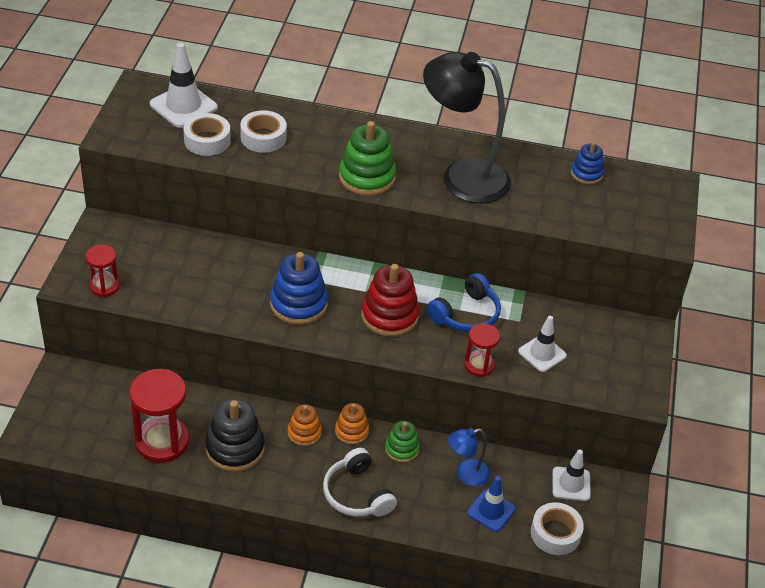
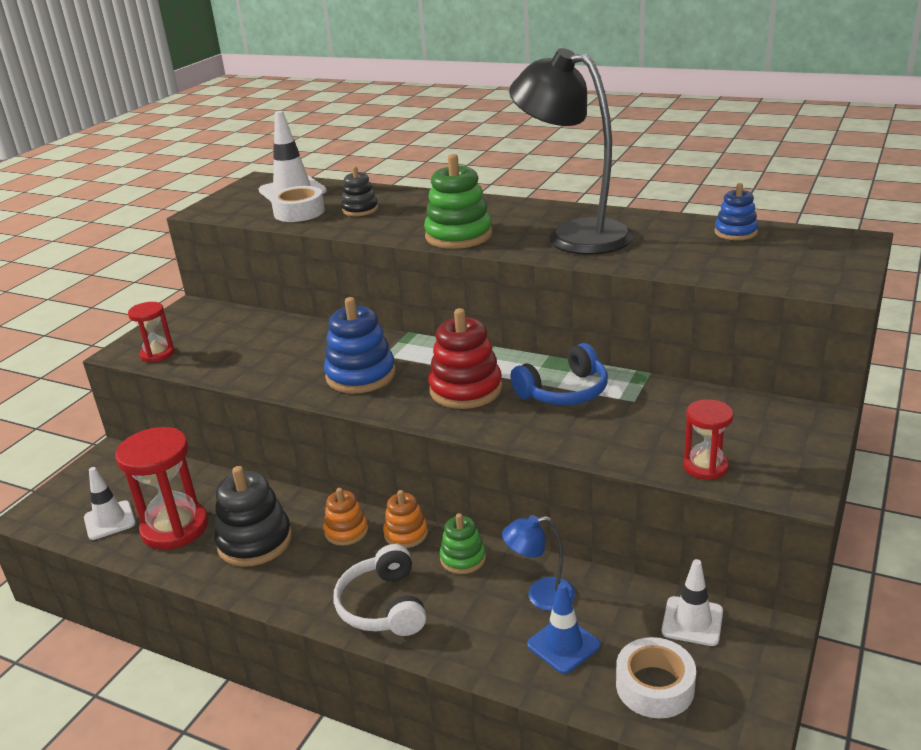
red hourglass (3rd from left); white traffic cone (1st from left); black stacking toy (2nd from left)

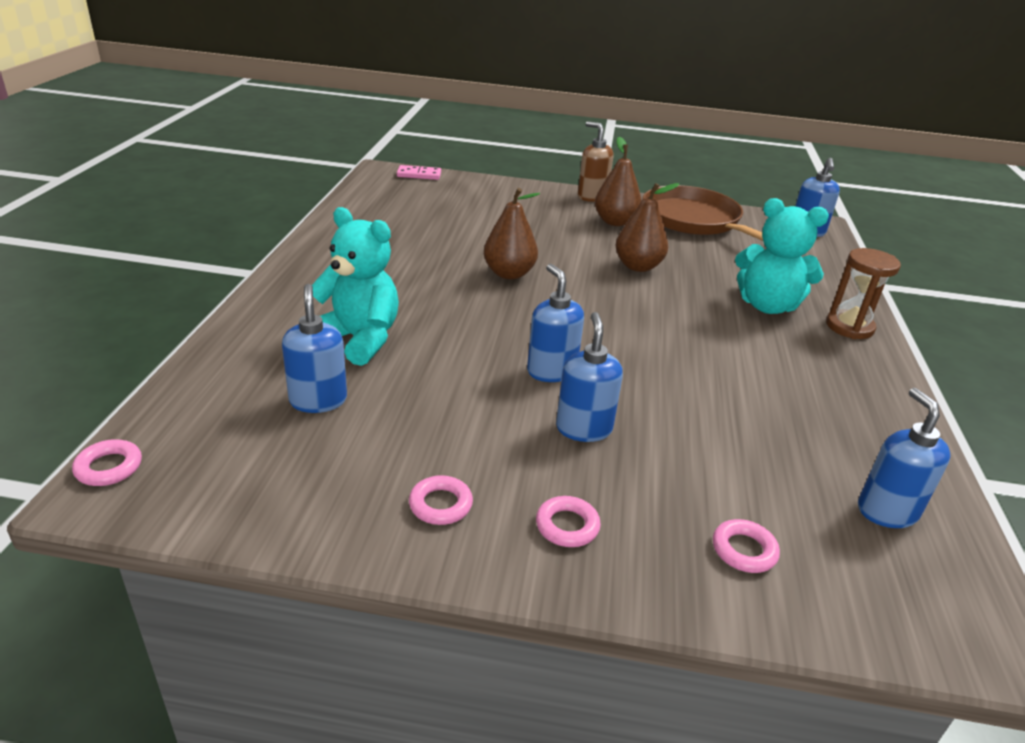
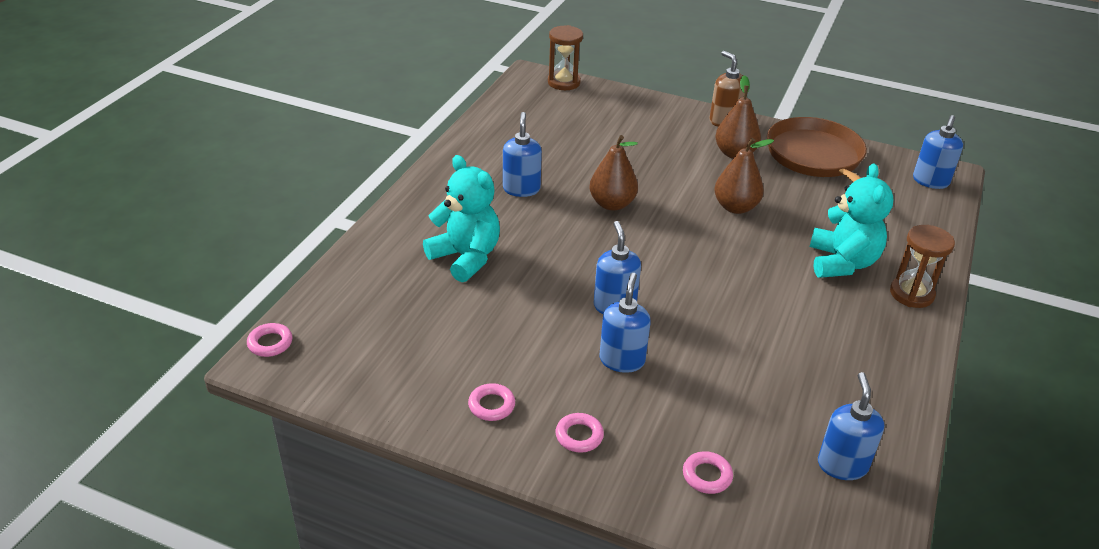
blue soap dispenser (1st from left); brown hourglass (1st from left); turquoise teddy bear (2nd from left)

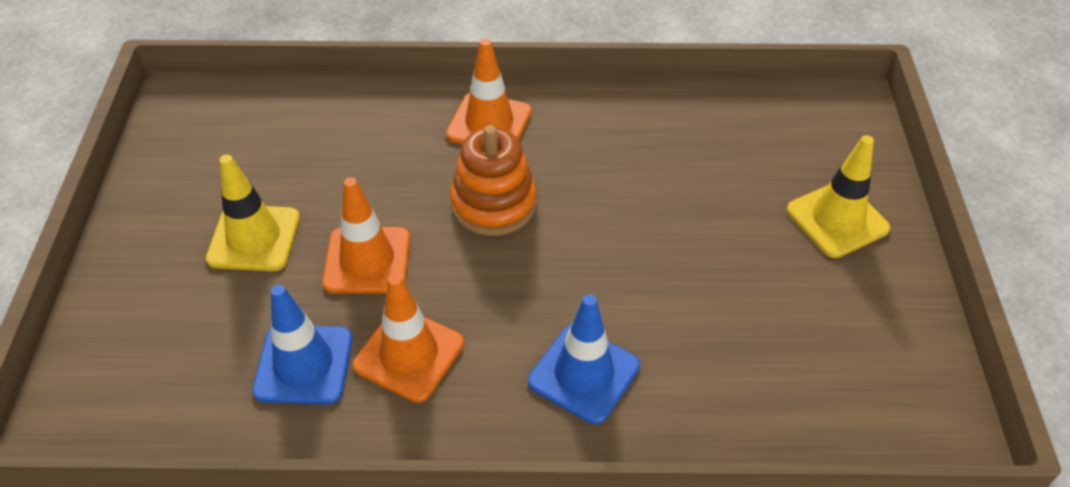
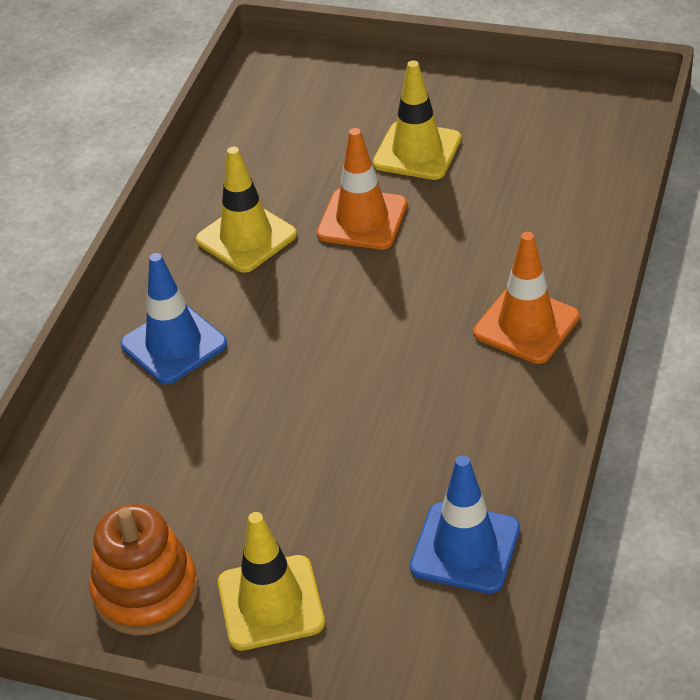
blue traffic cone (2nd from left); orange stacking toy; yellow traffic cone (1st from left)

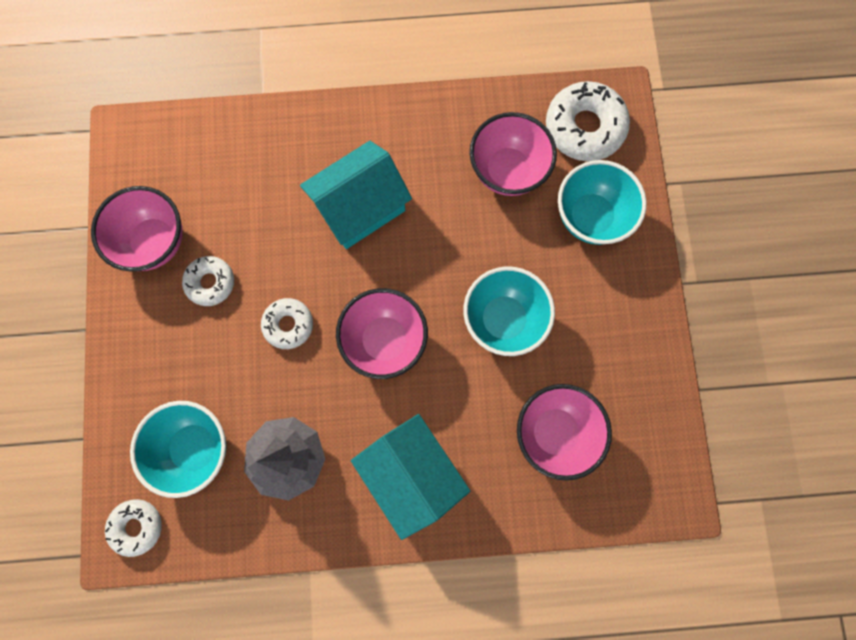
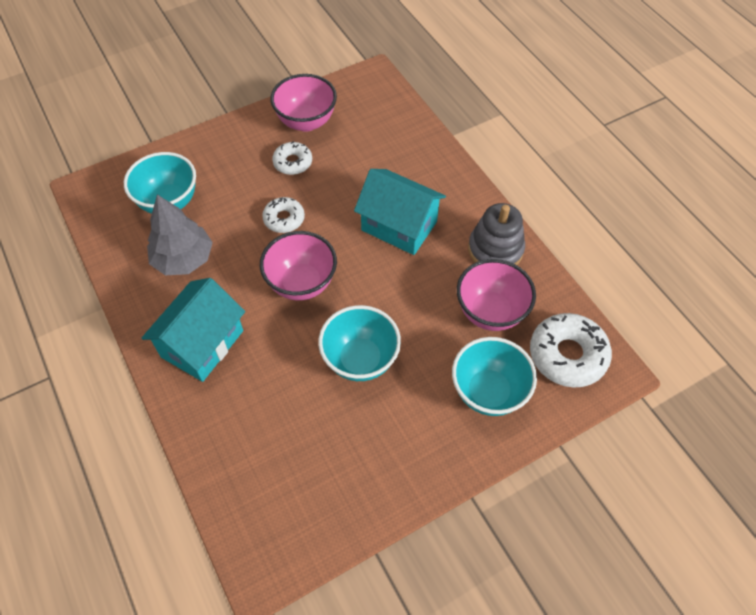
white donut (1st from left in the first image); pink bowl (4th from left in the first image); grey stacking toy

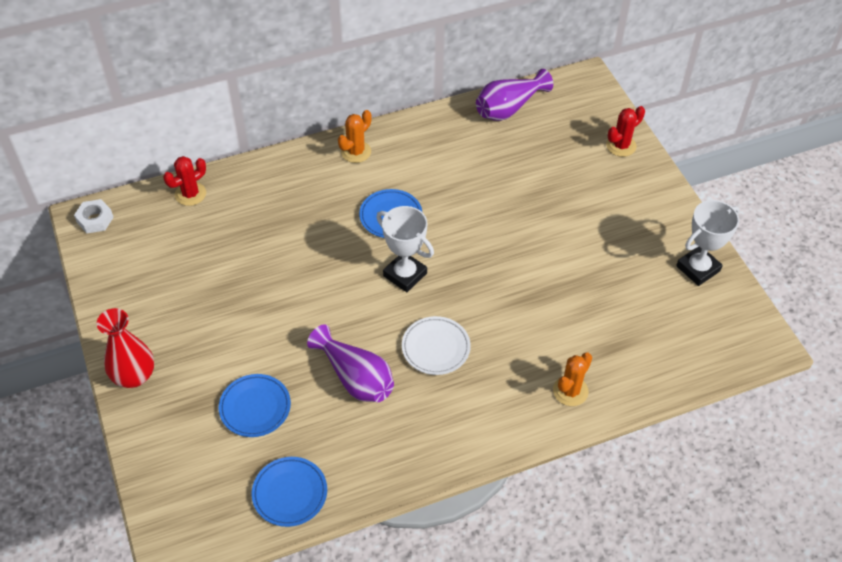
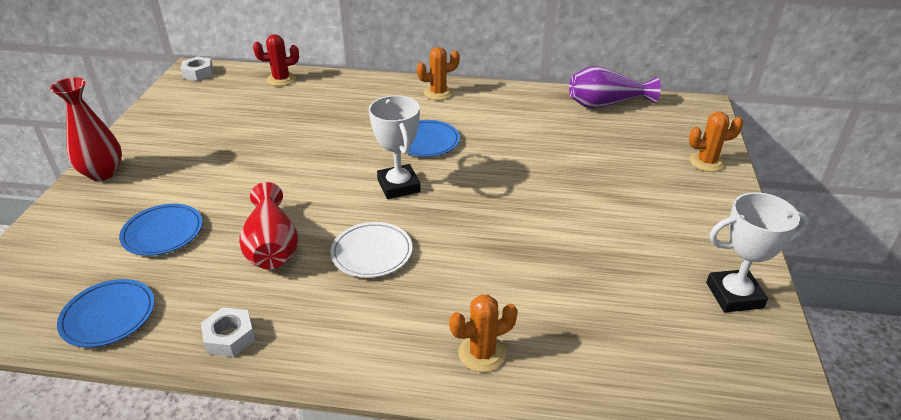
white nut (2nd from left); red vase (2nd from left); orange cactus (3rd from left)

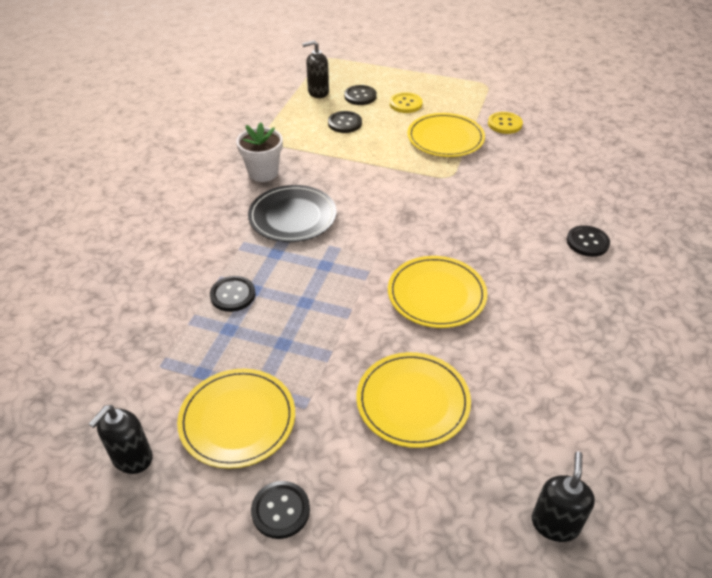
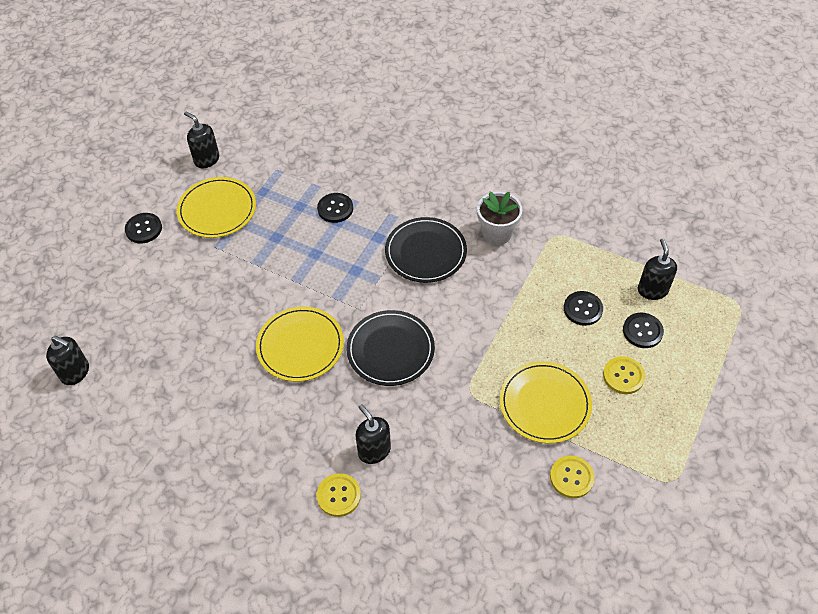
yellow plate (2nd from left in the first image); black plate (1st from left); black soap dispenser (3rd from left); yellow button (1st from left)

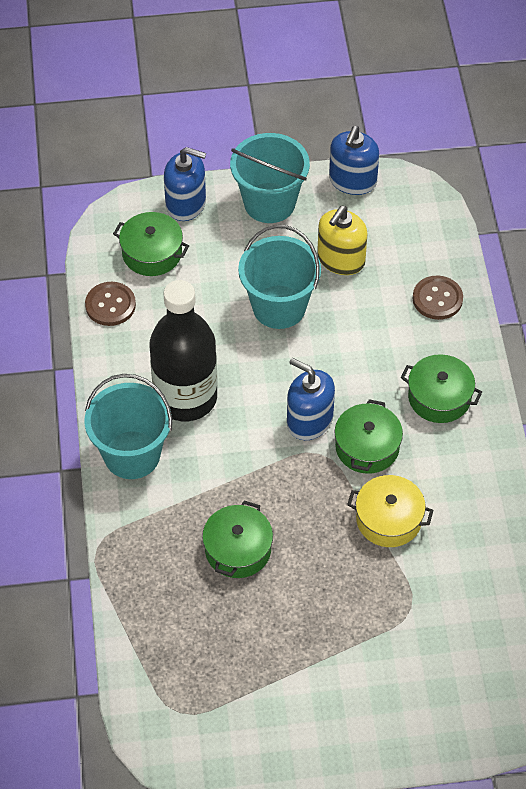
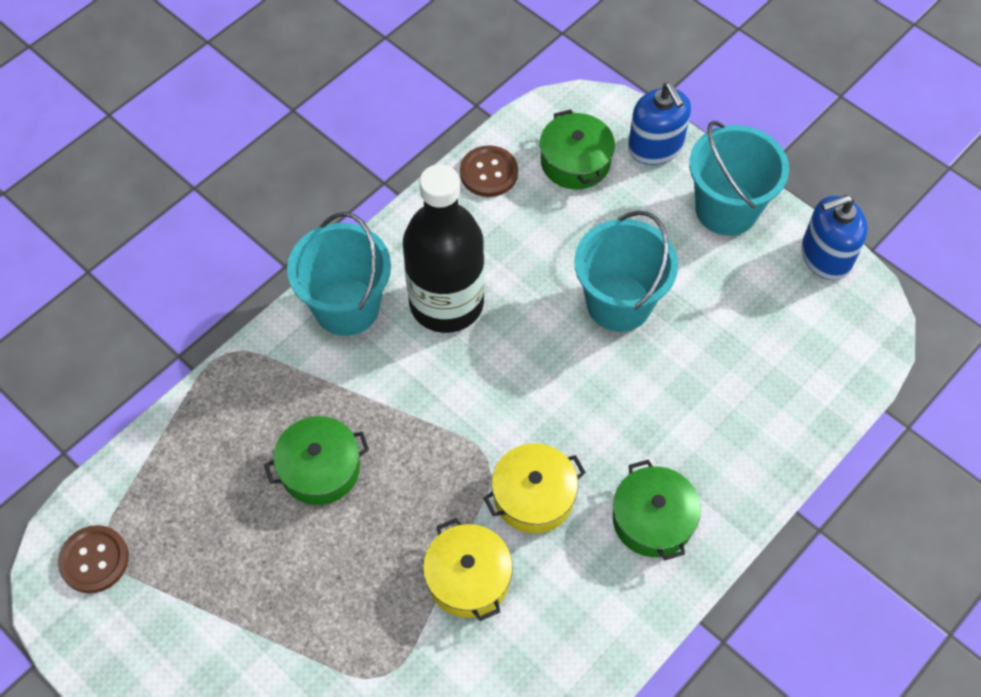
blue soap dispenser (2nd from left in the first image); yellow soap dispenser; brown button (1st from left); yellow pot (2nd from left)

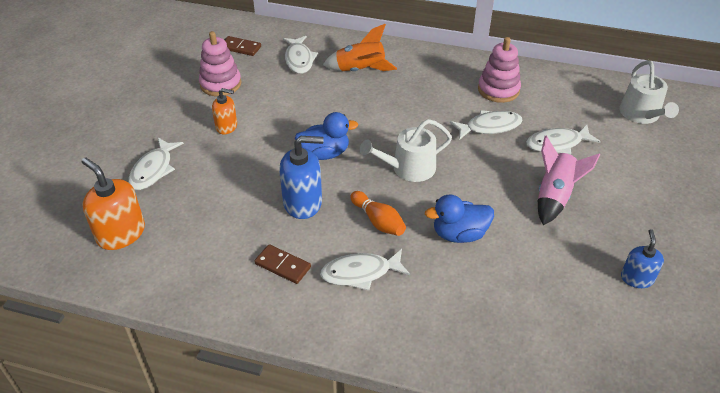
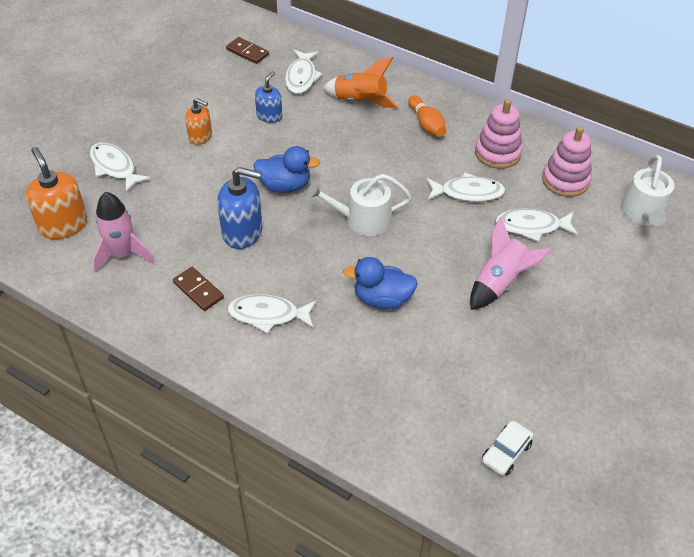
pink rocket (1st from left); white car; pink stacking toy (2nd from left); orange bowling pin; blue soap dispenser (2nd from left); white fish (1st from left)

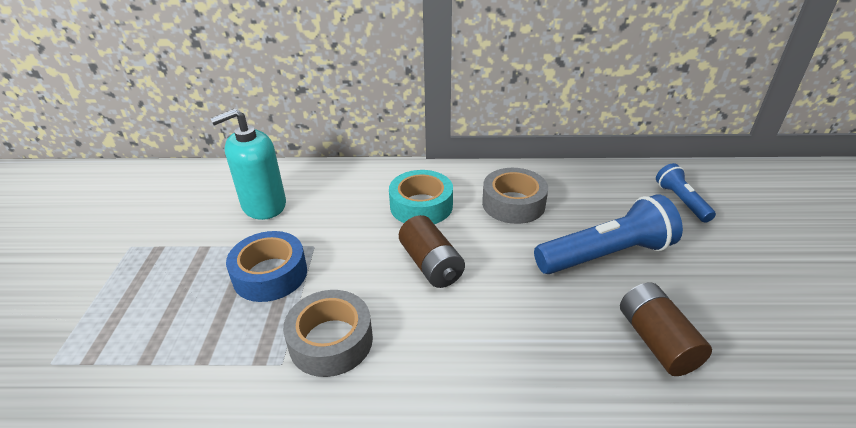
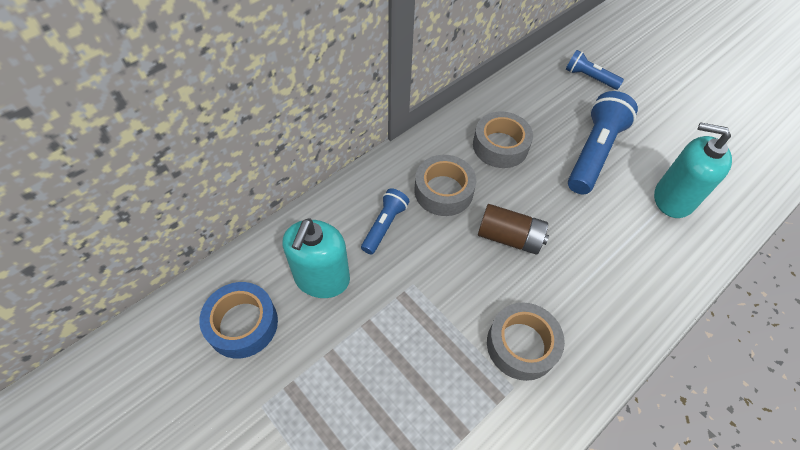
blue flashlight (1st from left); blue tape; turquoise soap dispenser (2nd from left); grey tape (1st from left)

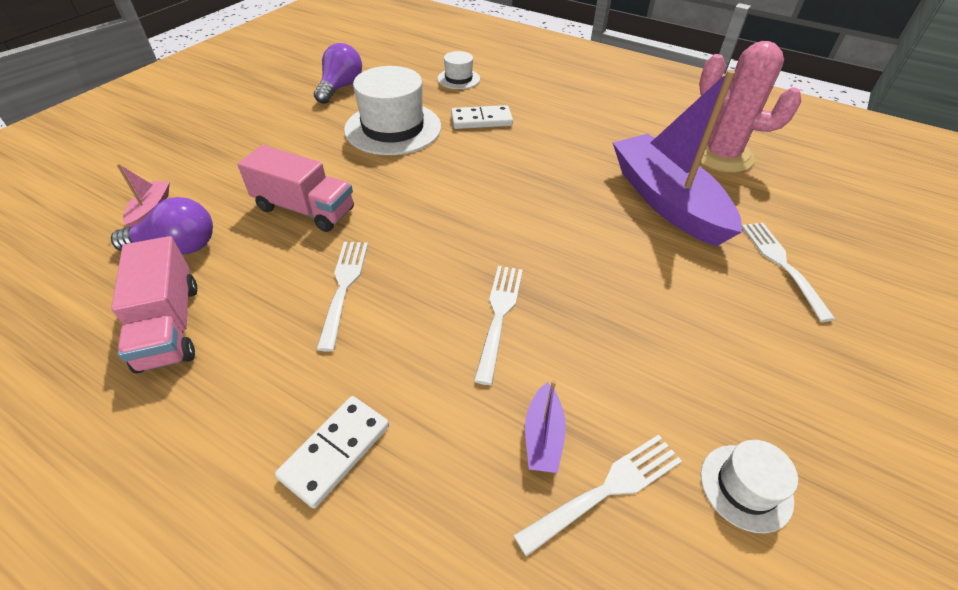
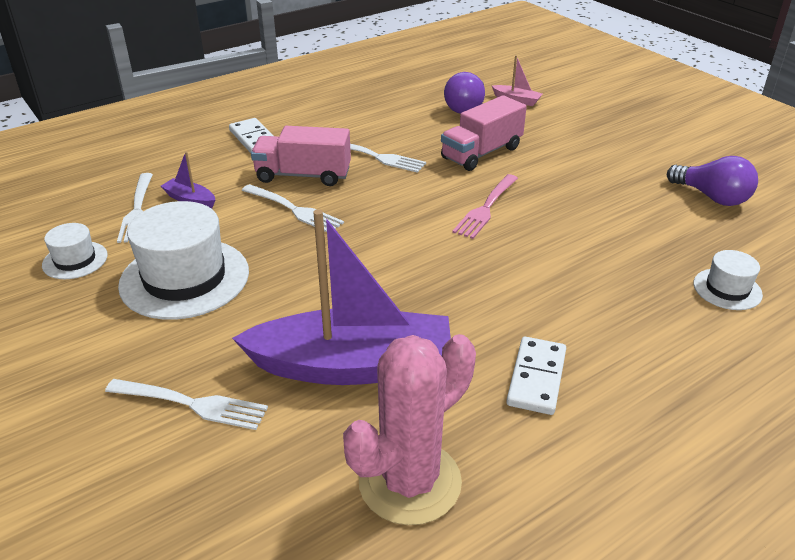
pink fork; pink truck (1st from left); white hat (2nd from left); white domino (2nd from left)

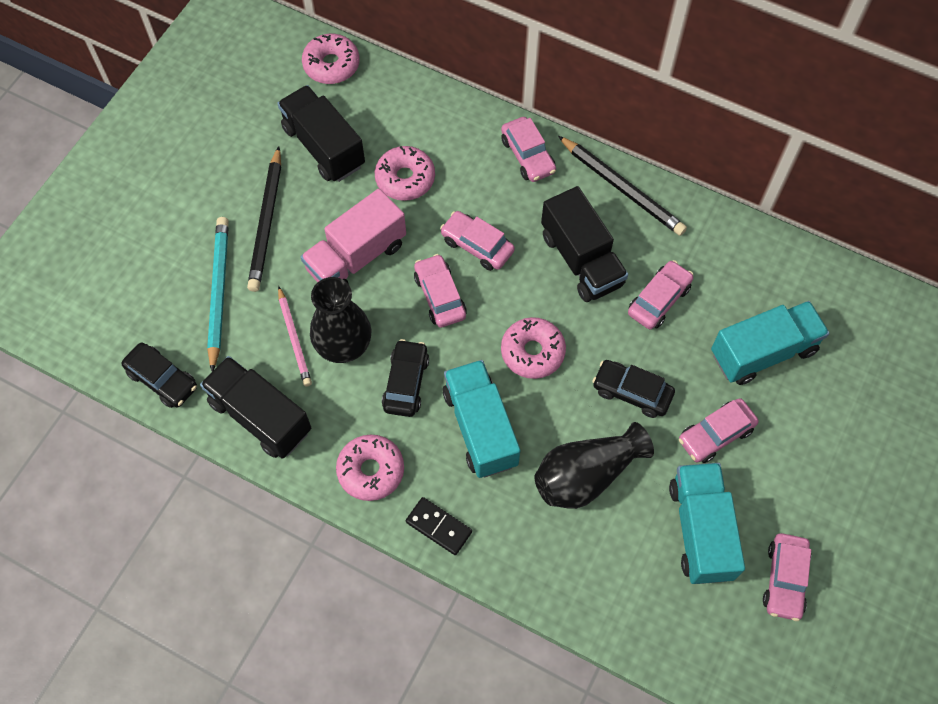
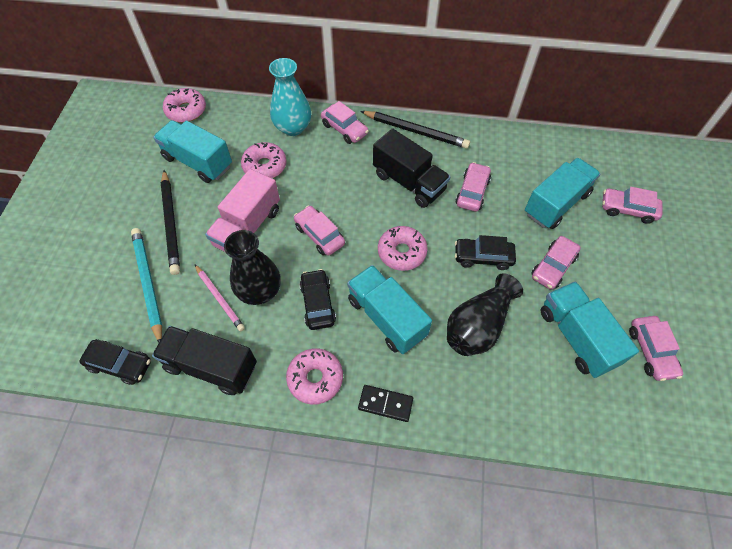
turquoise vase; pink car (5th from left); turquoise truck (1st from left)

